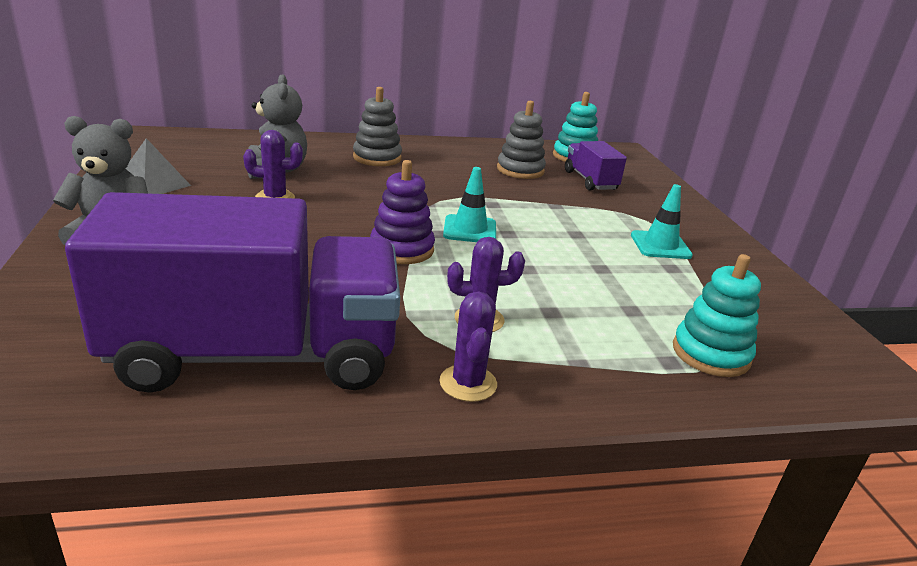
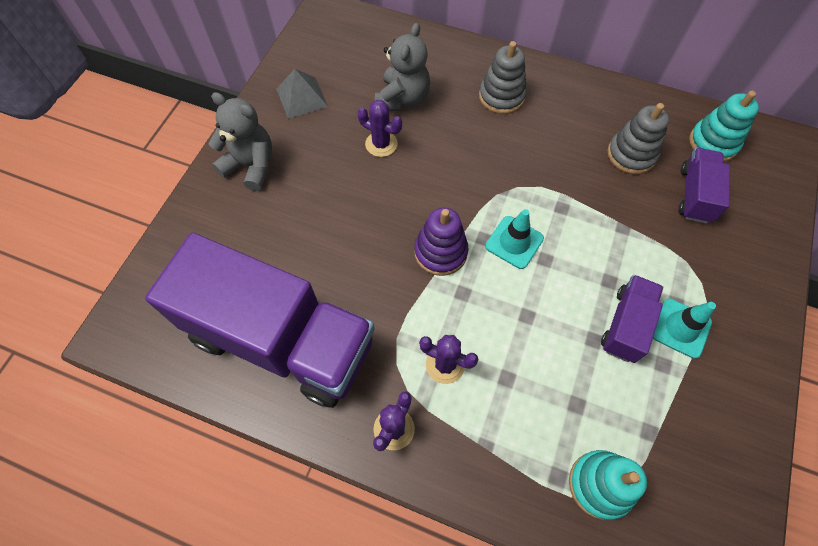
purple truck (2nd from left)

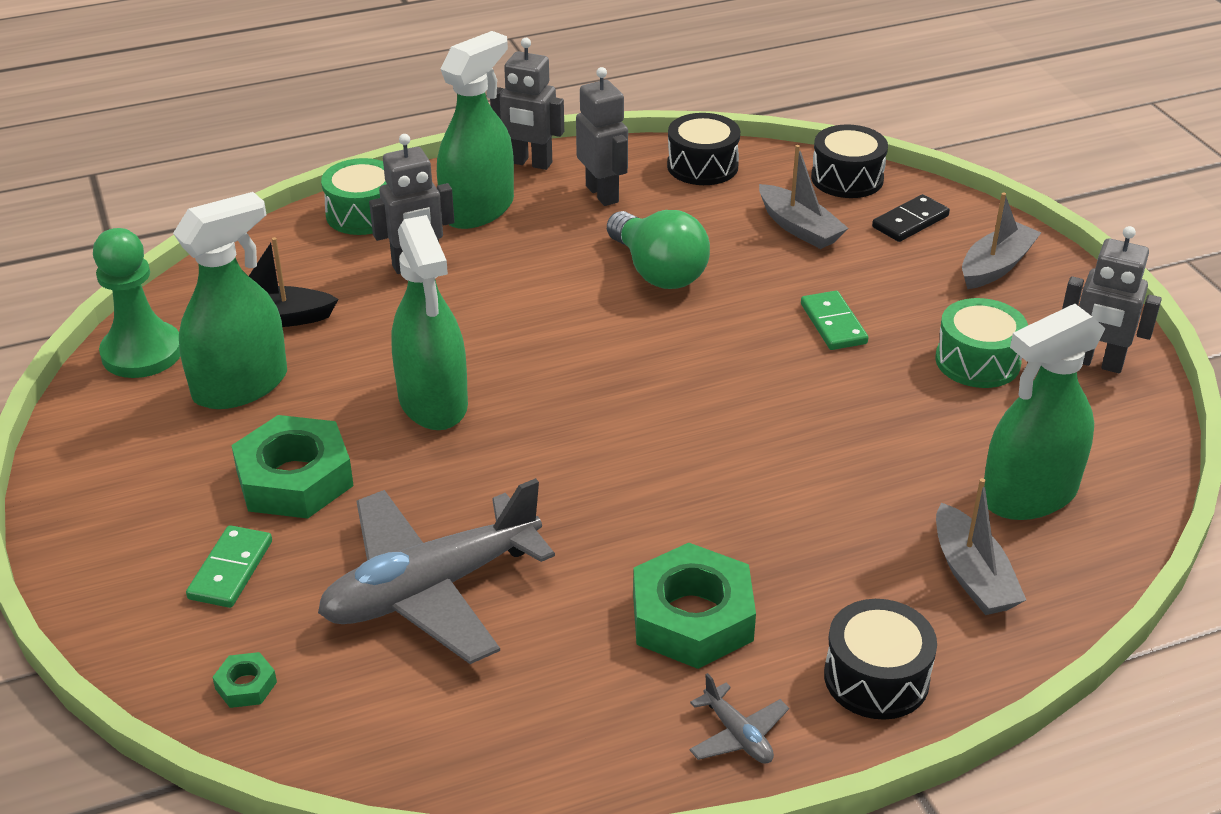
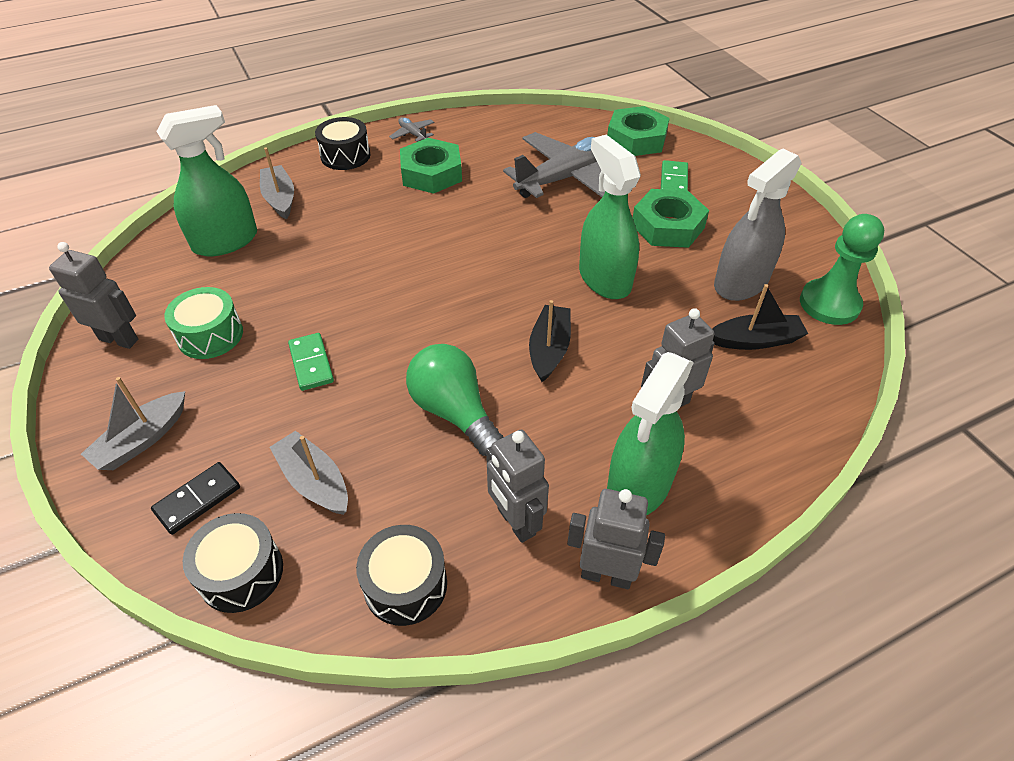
green drum (1st from left in the first image); black boat (1st from left); grey spray bottle; green nut (2nd from left)

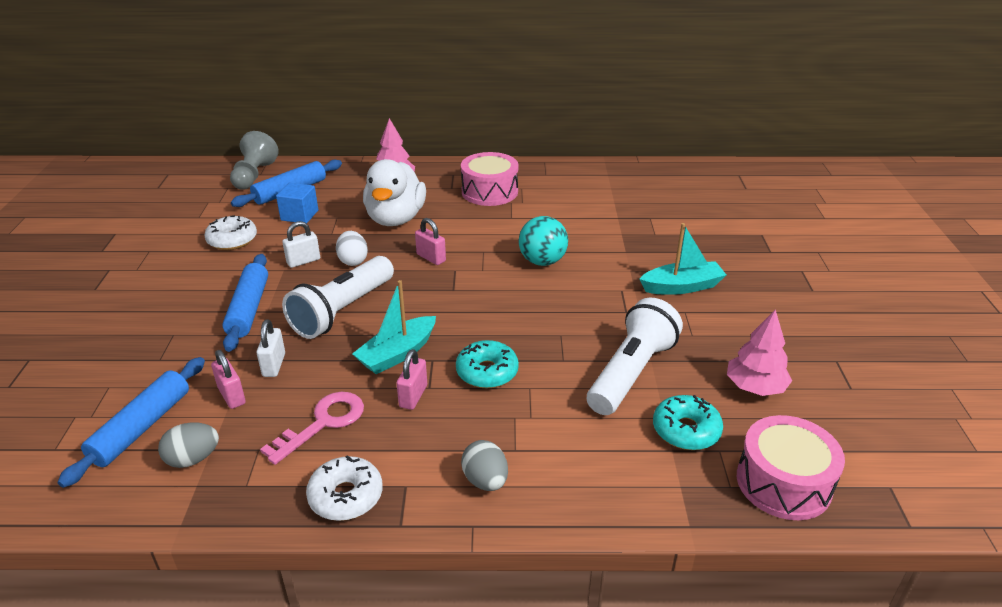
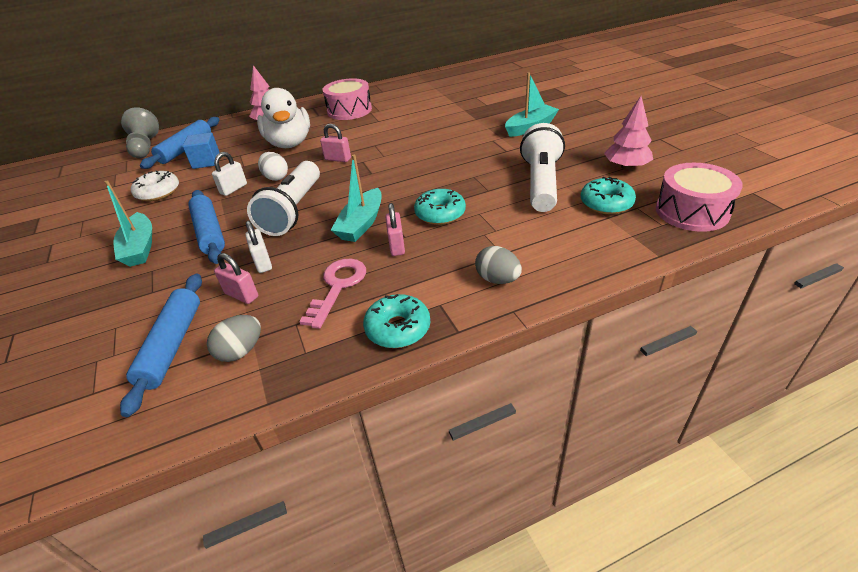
turquoise ball; turquoise boat (1st from left); turquoise donut (1st from left)

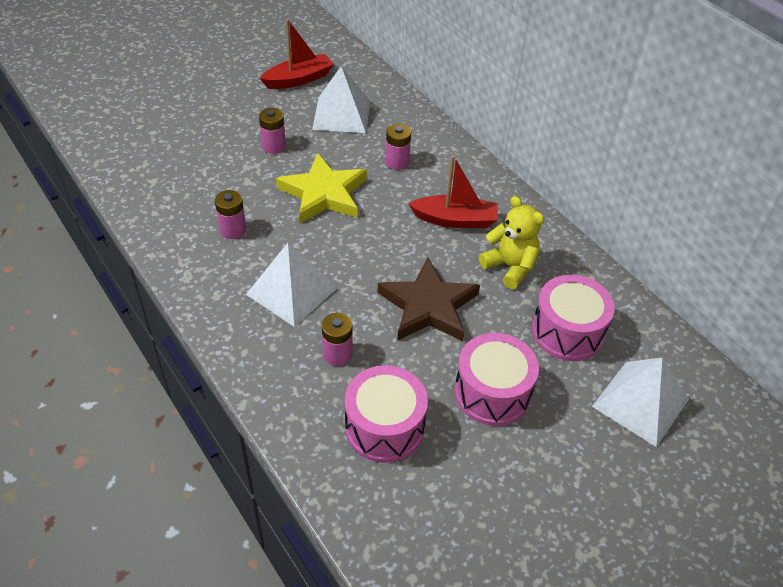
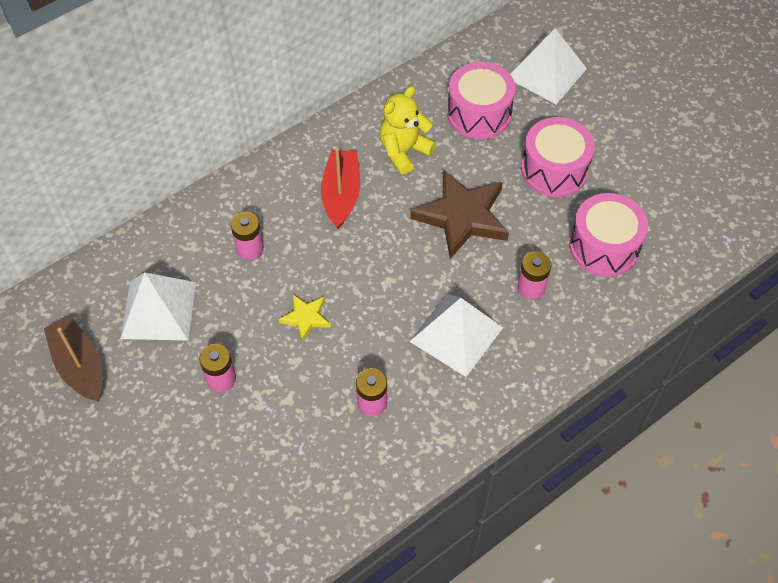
brown boat; yellow star

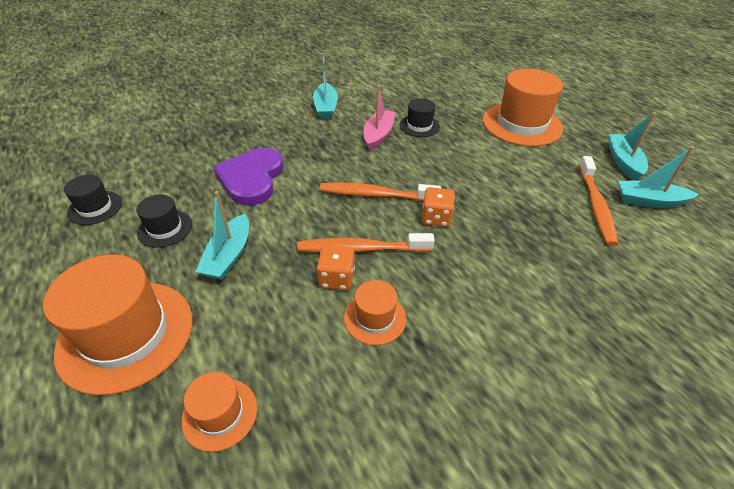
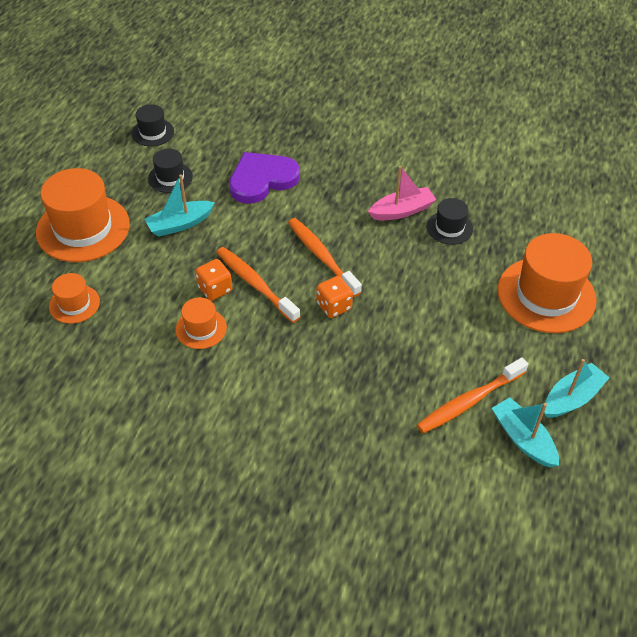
turquoise boat (2nd from left in the first image)

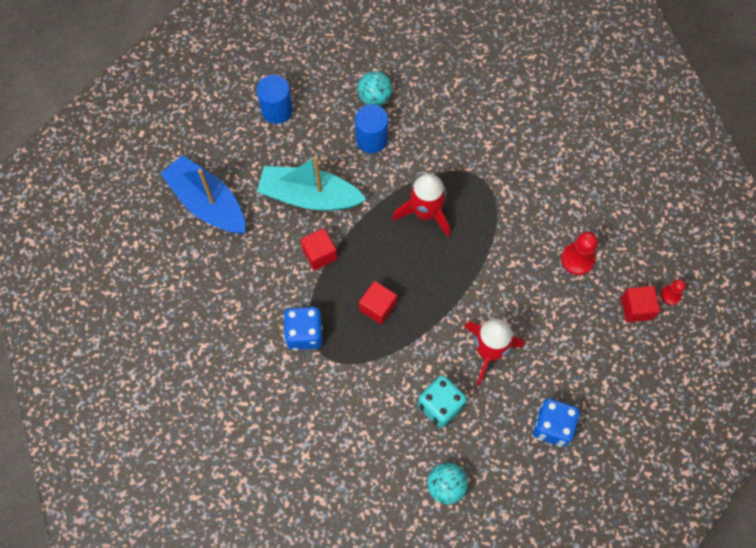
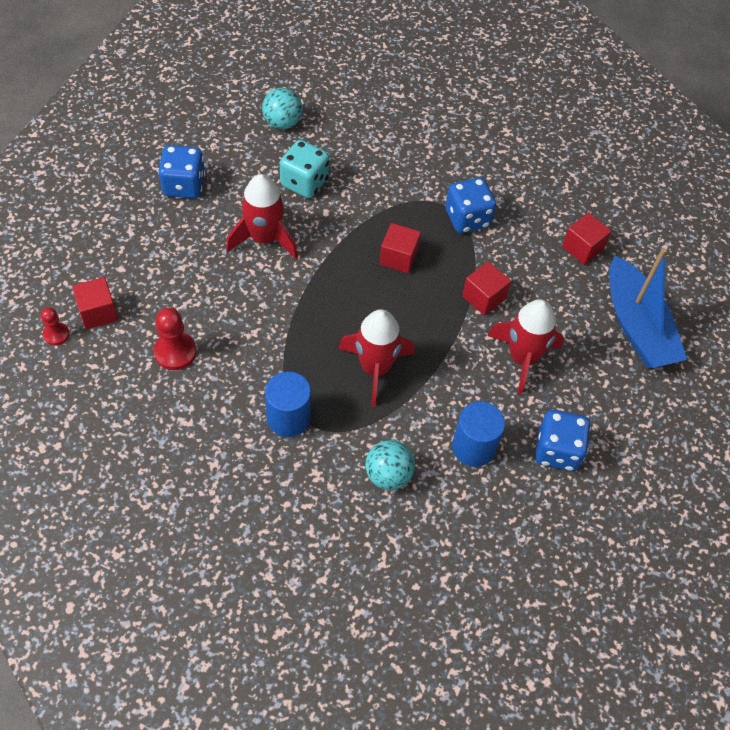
blue dice (3rd from left); red cube (4th from left); blue cylinder (1st from left); turquoise ball (2nd from left); red rocket (3rd from left); blue boat

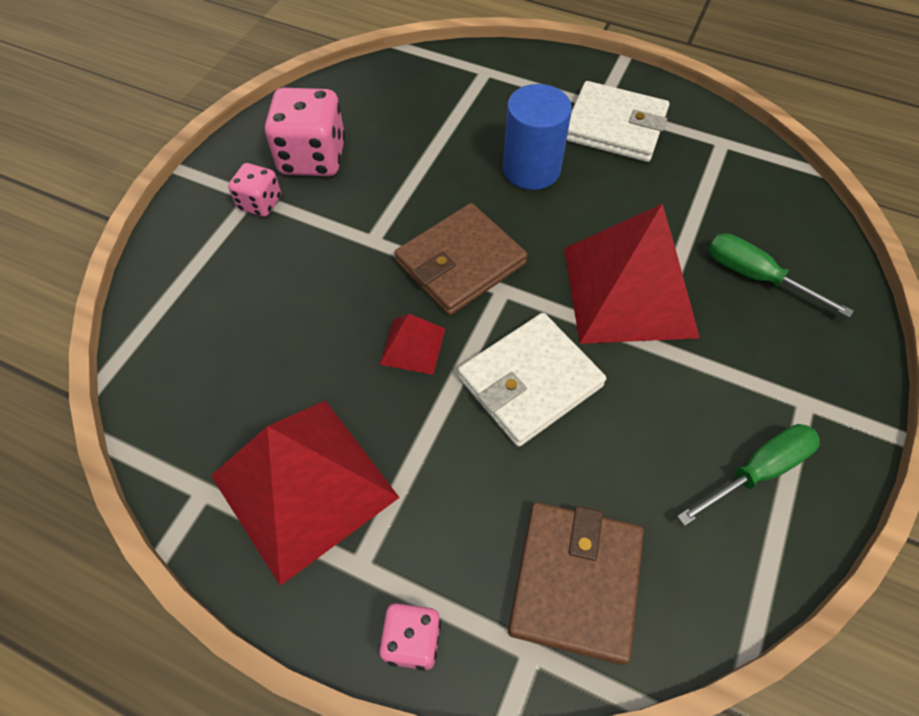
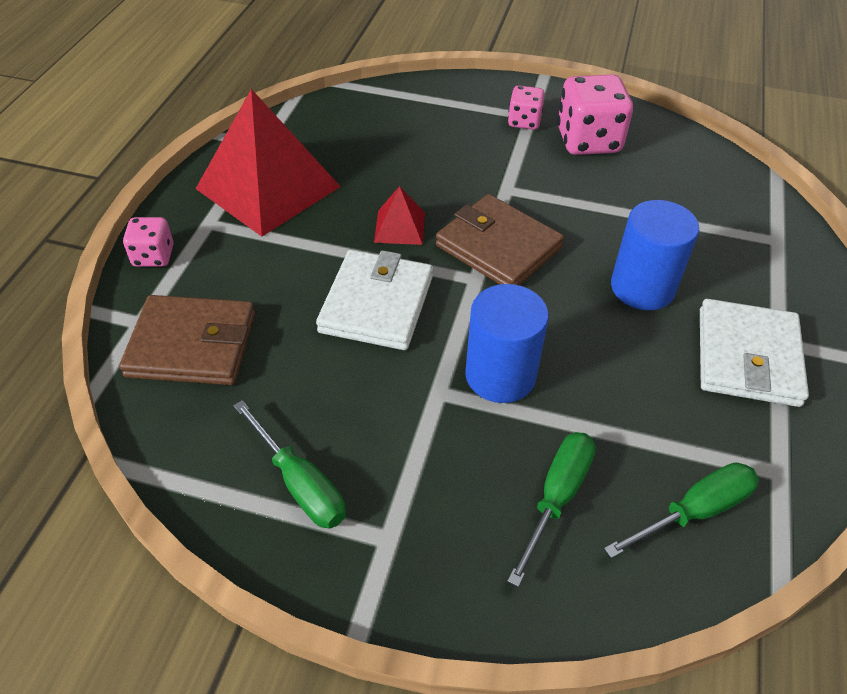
green screwdriver (3rd from left); blue cylinder (1st from left); white wallet (1st from left)

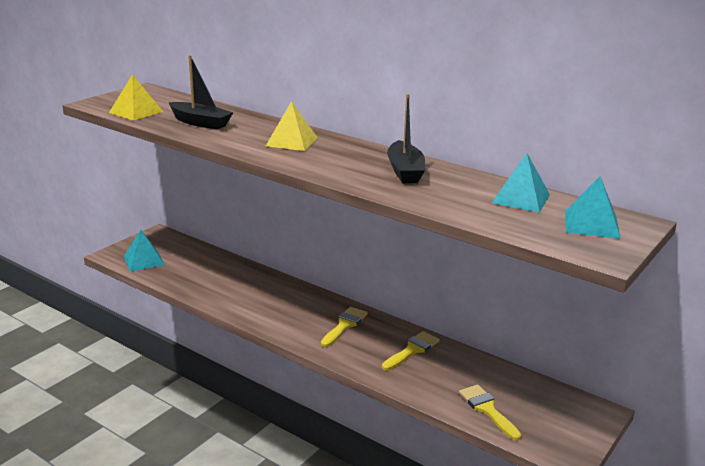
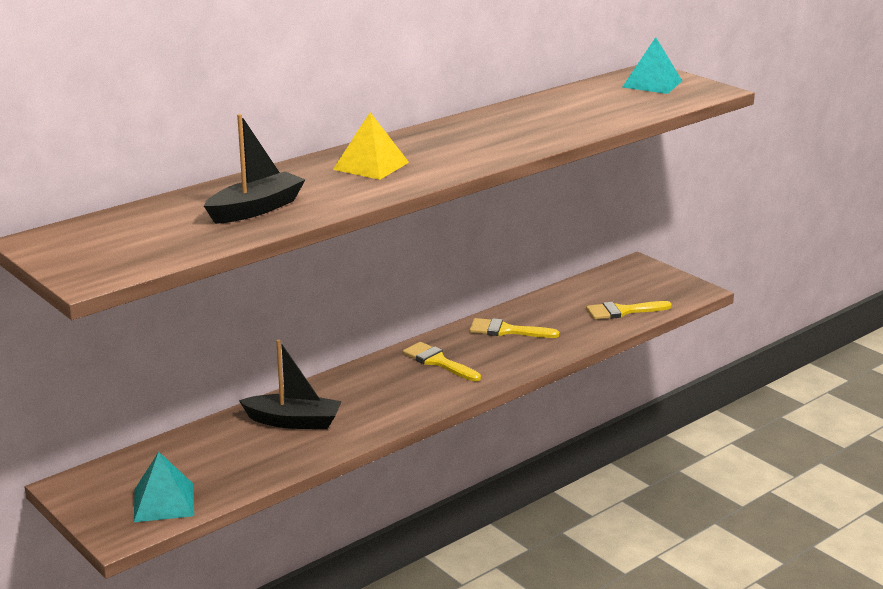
yellow pyramid (1st from left in the first image); turquoise pyramid (2nd from left in the first image); black boat (2nd from left); yellow brush (2nd from left)

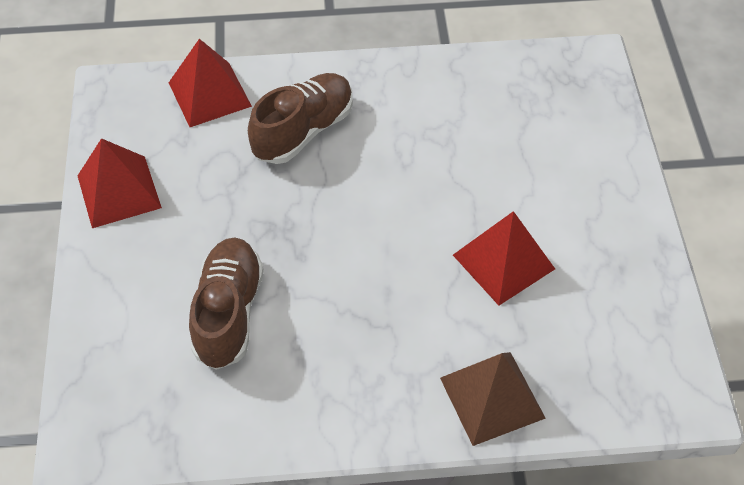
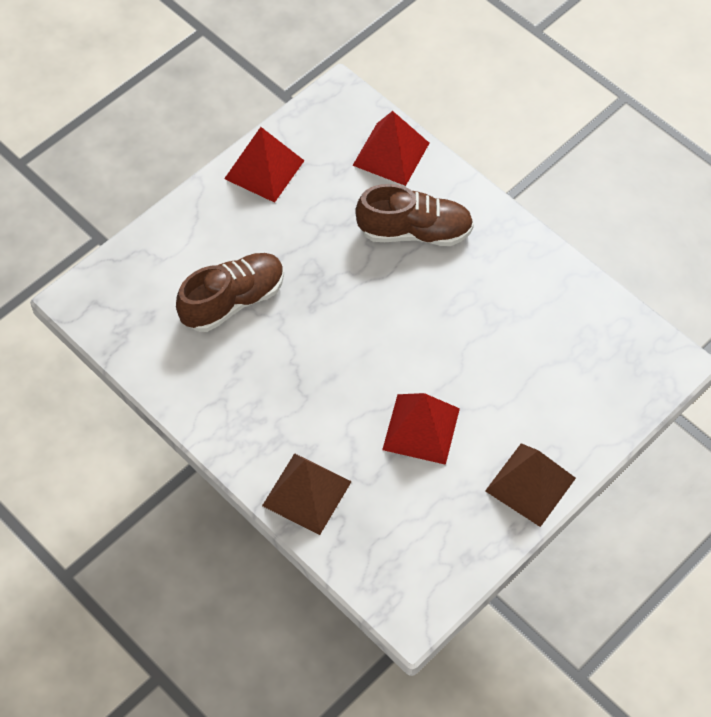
brown pyramid (2nd from left)

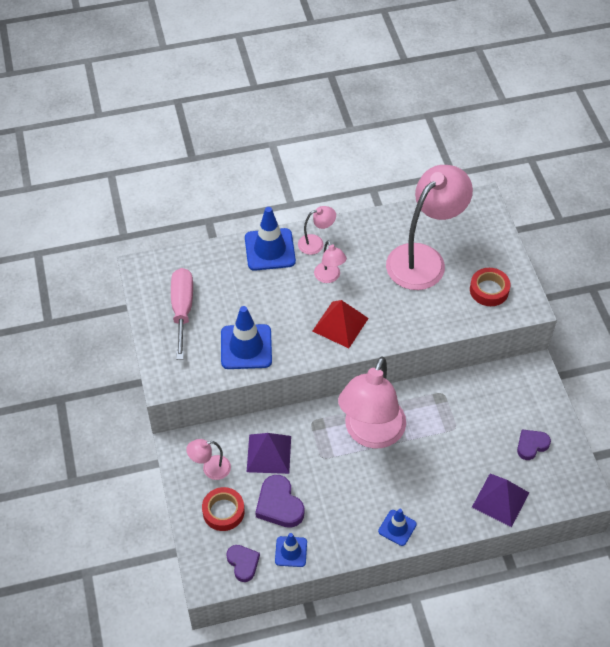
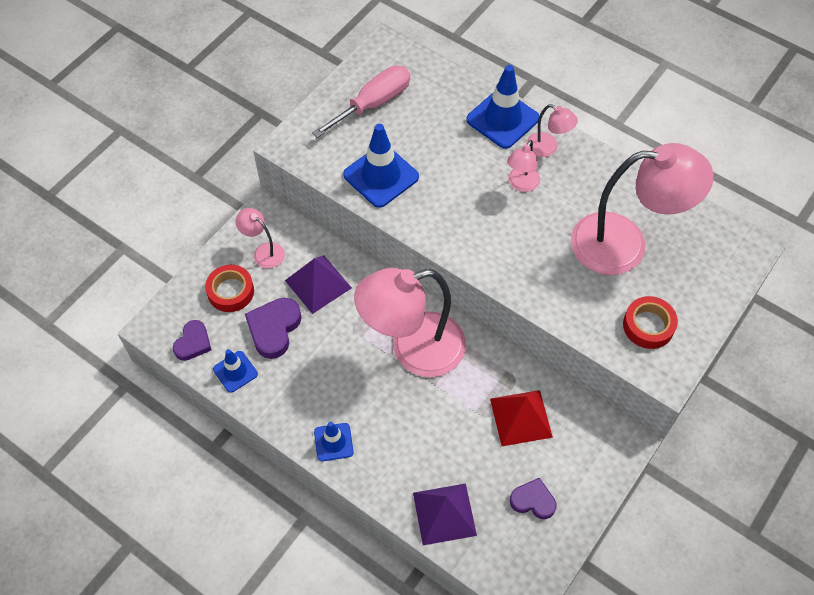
red pyramid

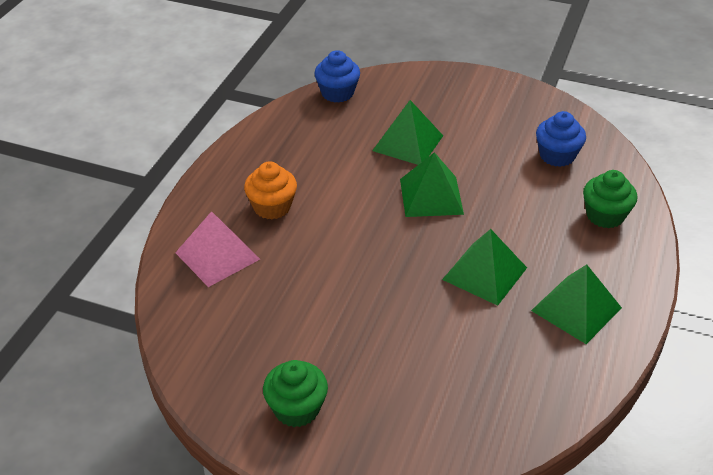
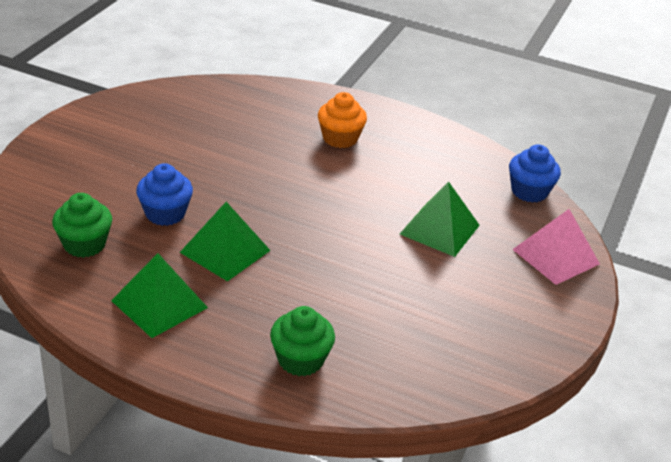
green pyramid (2nd from left in the first image); pink pyramid; green cupcake (1st from left); blue cupcake (1st from left)

